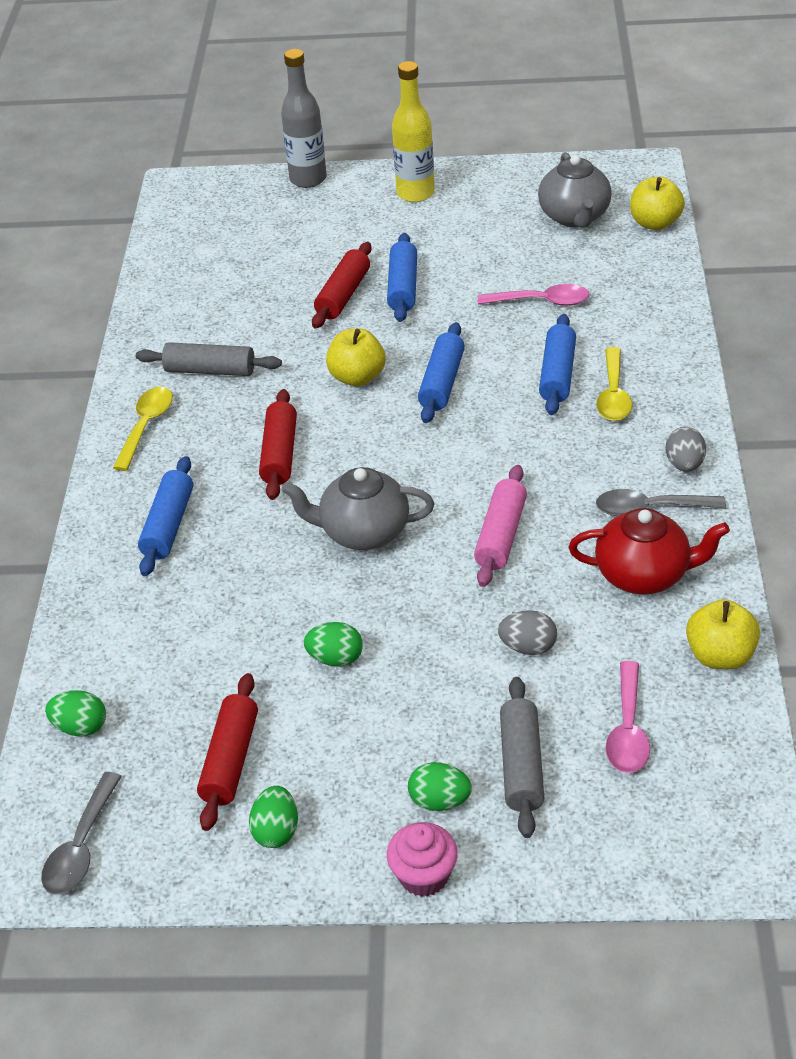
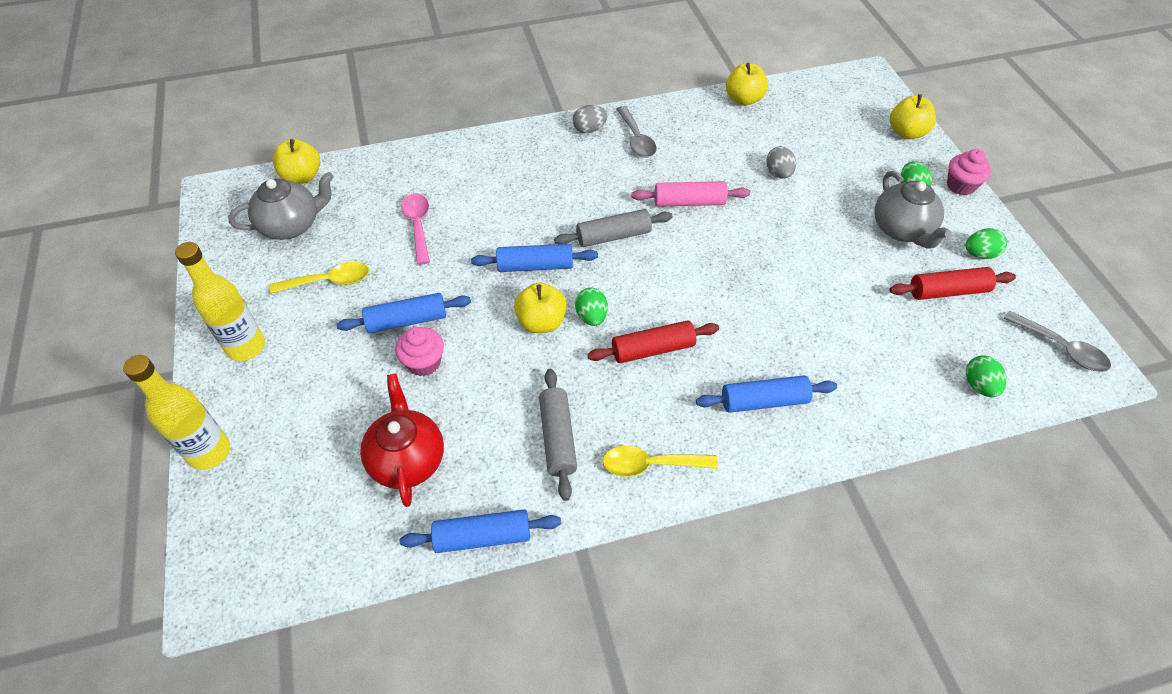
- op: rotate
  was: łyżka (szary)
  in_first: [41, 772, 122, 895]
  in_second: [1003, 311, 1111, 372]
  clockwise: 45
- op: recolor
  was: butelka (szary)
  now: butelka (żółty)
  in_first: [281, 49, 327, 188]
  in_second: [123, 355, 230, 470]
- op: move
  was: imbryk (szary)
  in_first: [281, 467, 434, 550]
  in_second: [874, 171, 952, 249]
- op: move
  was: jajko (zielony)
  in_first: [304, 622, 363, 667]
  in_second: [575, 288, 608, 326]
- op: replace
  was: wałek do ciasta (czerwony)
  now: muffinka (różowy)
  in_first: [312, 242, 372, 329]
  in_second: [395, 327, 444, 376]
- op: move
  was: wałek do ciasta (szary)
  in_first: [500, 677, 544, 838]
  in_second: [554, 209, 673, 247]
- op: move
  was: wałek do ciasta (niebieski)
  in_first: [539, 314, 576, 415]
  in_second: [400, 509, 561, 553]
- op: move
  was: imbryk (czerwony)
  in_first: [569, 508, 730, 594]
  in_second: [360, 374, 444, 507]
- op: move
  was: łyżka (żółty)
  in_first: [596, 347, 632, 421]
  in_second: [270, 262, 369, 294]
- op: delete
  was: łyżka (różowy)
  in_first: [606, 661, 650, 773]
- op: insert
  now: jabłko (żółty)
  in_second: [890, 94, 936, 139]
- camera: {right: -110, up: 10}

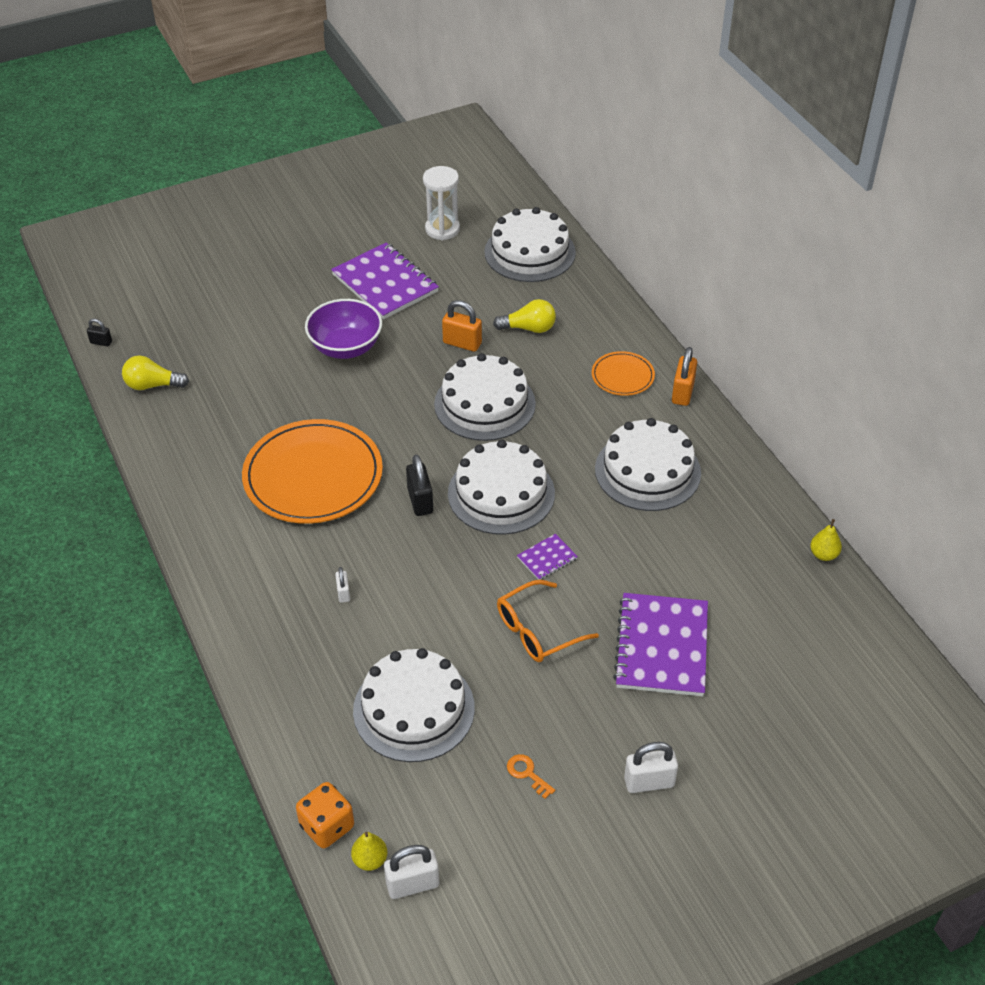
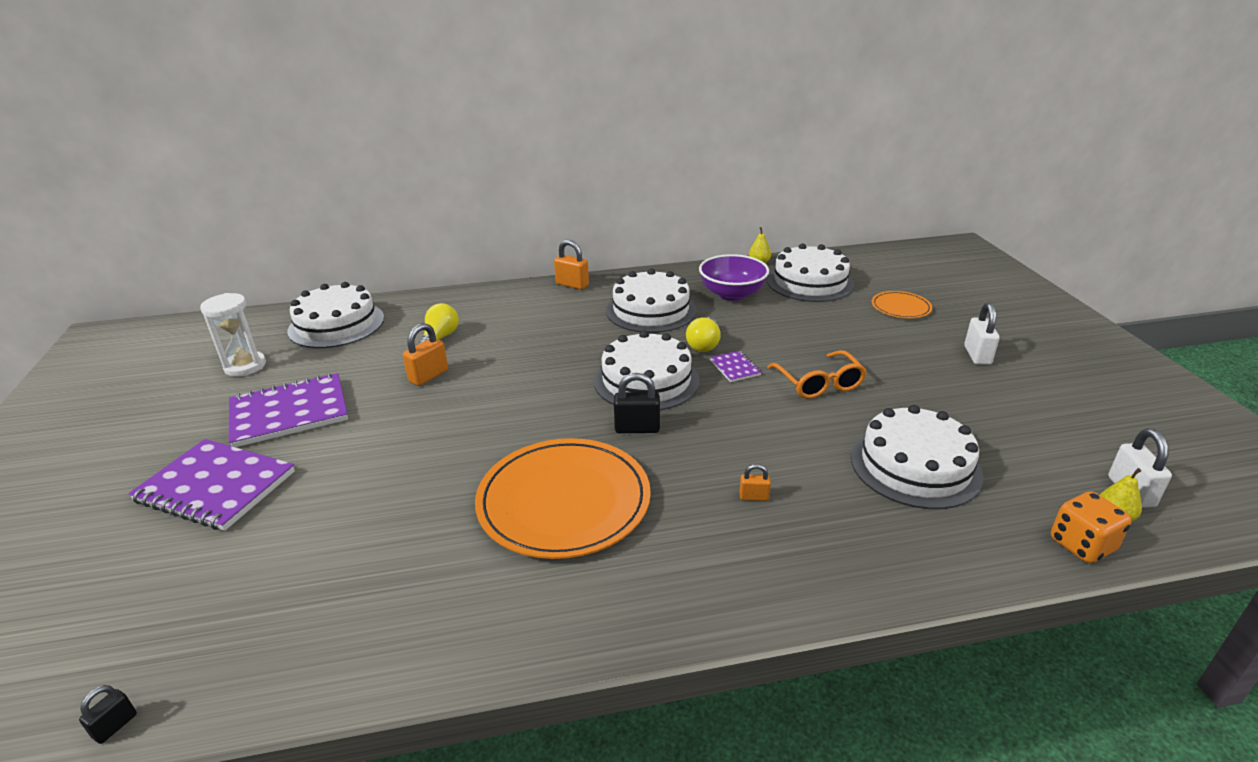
- op: move
  was: żarówka (żółty)
  in_first: [122, 355, 189, 390]
  in_second: [686, 317, 721, 352]
- op: move
  was: miska (fioletowy)
  in_first: [305, 299, 382, 359]
  in_second: [699, 254, 769, 301]
- op: recolor
  was: kłódka (biały)
  now: kłódka (pomarańczowy)
  in_first: [335, 567, 350, 603]
  in_second: [740, 464, 771, 501]
- op: move
  was: tort (biały)
  in_first: [434, 353, 536, 441]
  in_second: [767, 243, 854, 302]
- op: delete
  was: klucz (pomarańczowy)
  in_first: [507, 754, 555, 799]
- op: move
  was: talerz (pomarańczowy)
  in_first: [592, 351, 655, 396]
  in_second: [872, 291, 932, 318]
- op: move
  was: zeszyt (fioletowy)
  in_first: [613, 593, 708, 696]
  in_second: [128, 439, 295, 531]
- camera: {right: -75, up: -15}

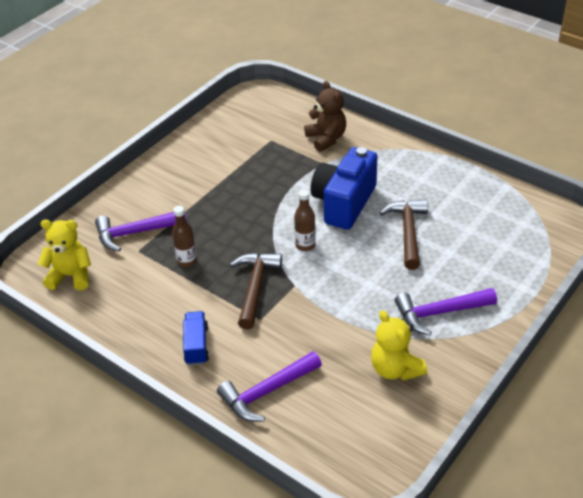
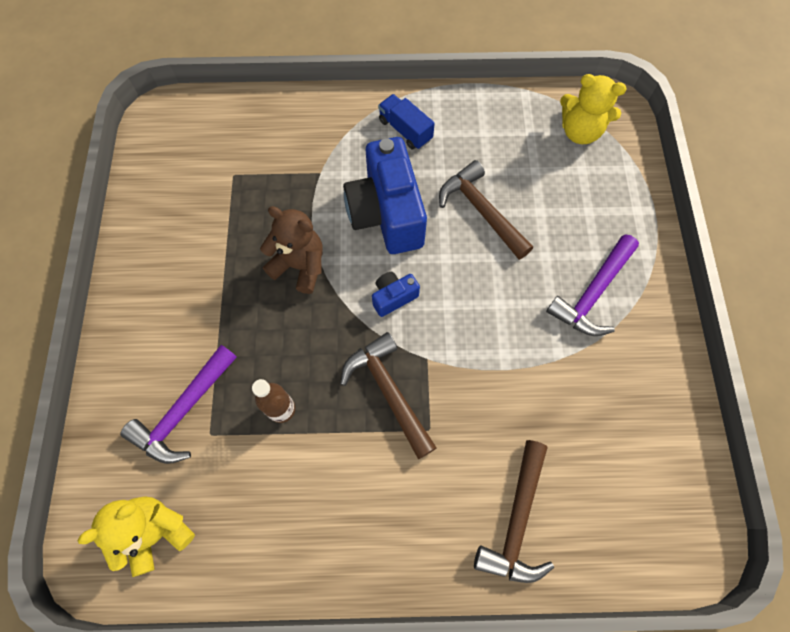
- op: move
  was: ciężarówka (niebieski)
  in_first: [183, 311, 209, 365]
  in_second: [378, 94, 435, 149]
- op: recolor
  was: młotek (fioletowy)
  now: młotek (brązowy)
  in_first: [217, 351, 322, 422]
  in_second: [474, 440, 554, 583]
- op: replace
  was: butelka (brązowy)
  now: aparat fotograficzny (niebieski)
  in_first: [294, 189, 316, 251]
  in_second: [372, 272, 420, 317]
- op: move
  was: miś (brązowy)
  in_first: [304, 81, 346, 152]
  in_second: [260, 206, 323, 294]
- op: move
  was: miś (żółty)
  in_first: [371, 310, 427, 381]
  in_second: [560, 74, 627, 144]
- camera: {right: -40, up: 25}

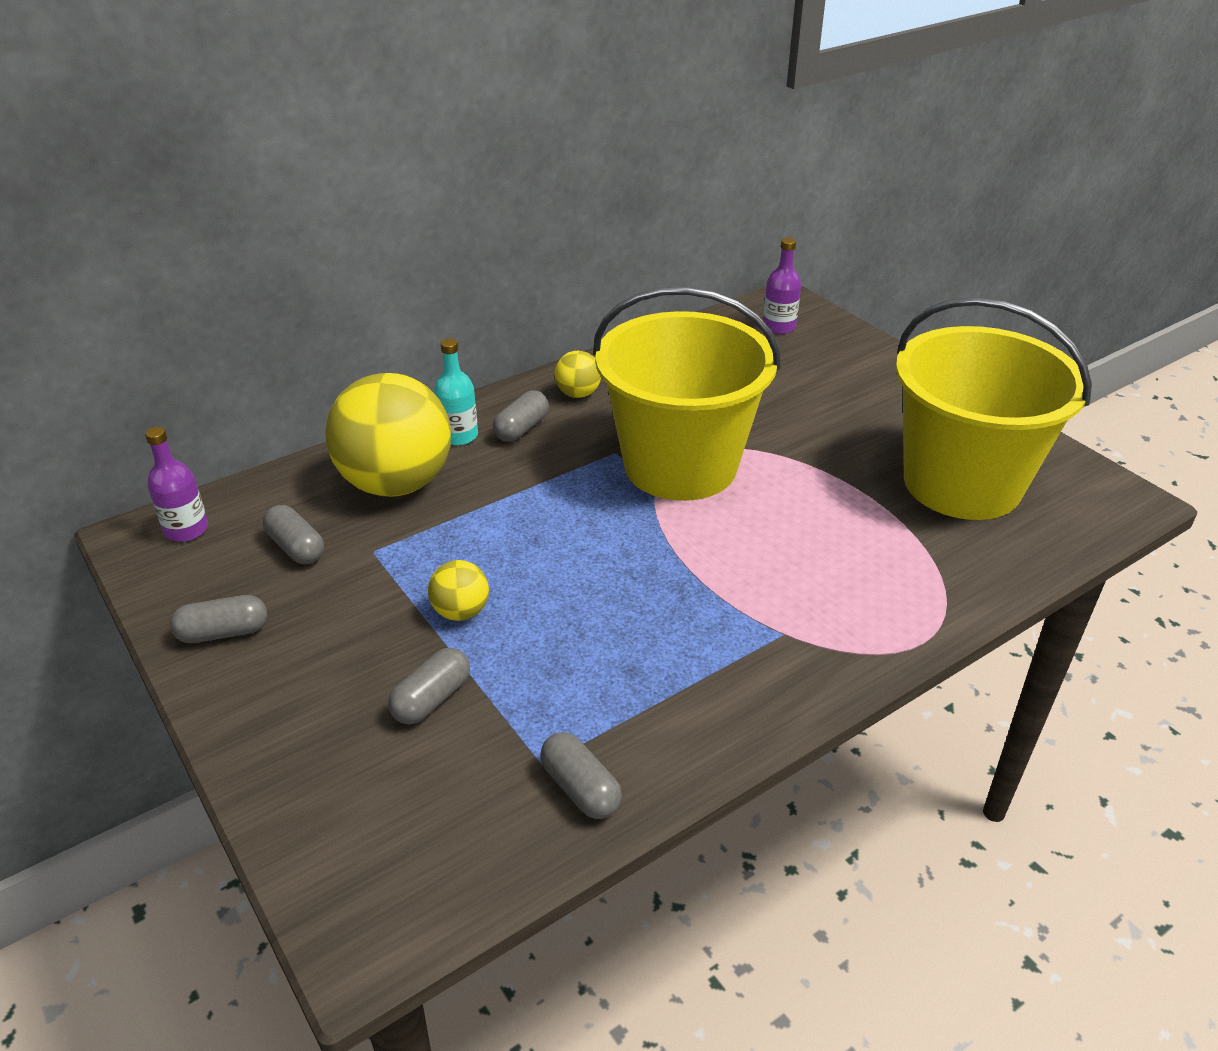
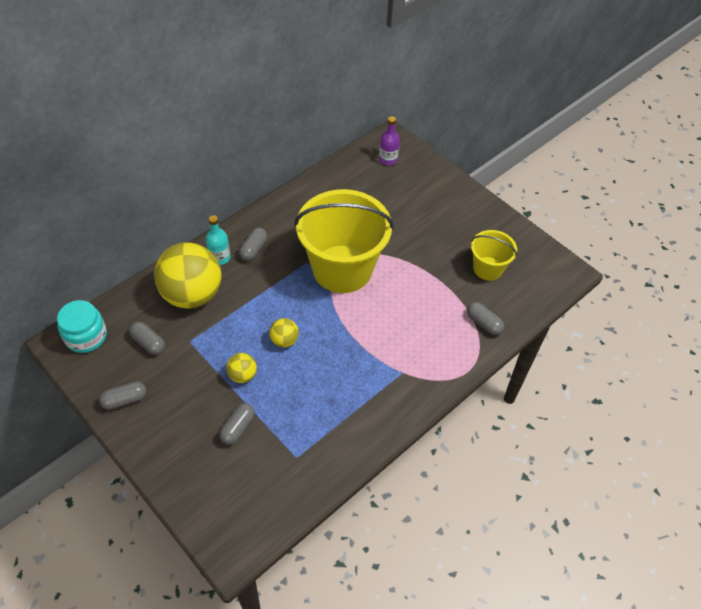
- op: replace
  was: butelka (fioletowy)
  now: słoik (turkusowy)
  in_first: [145, 427, 208, 542]
  in_second: [57, 300, 107, 353]
- op: move
  was: kapsułka (szary)
  in_first: [540, 732, 622, 819]
  in_second: [467, 302, 504, 335]
- op: move
  was: piłka (żółty)
  in_first: [554, 351, 601, 398]
  in_second: [269, 318, 299, 348]
- op: resize
  was: wiadro (żółty)
  in_first: [896, 297, 1092, 520]
  in_second: [471, 230, 517, 281]
  ratio: 0.5
- camera: {right: -10, up: 15}

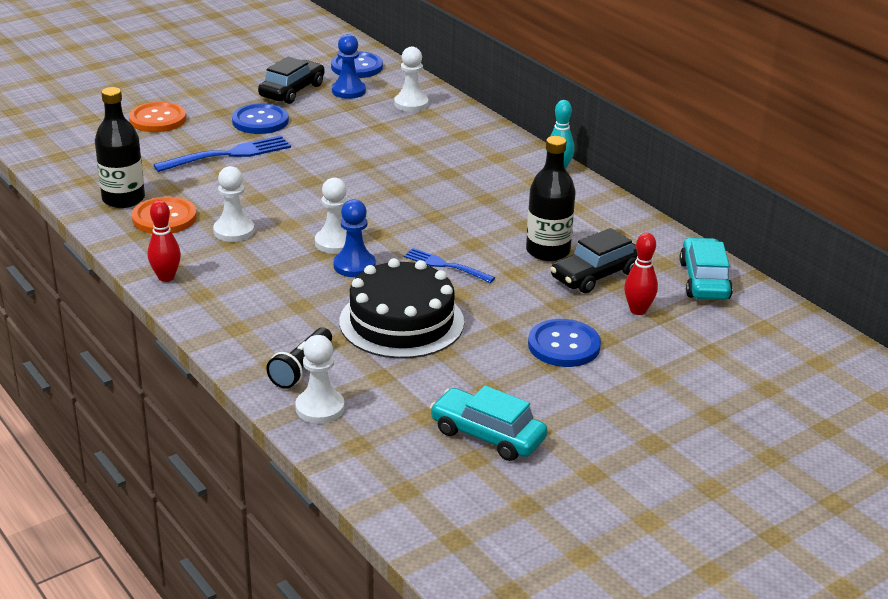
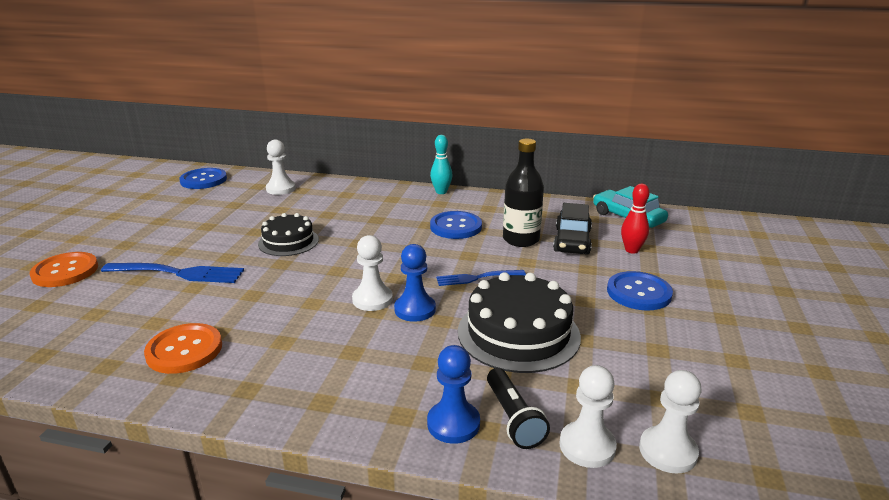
- op: delete
  was: butelka (czarny)
  in_first: [95, 87, 145, 208]
- op: delete
  was: kręgiel (czerwony)
  in_first: [148, 200, 181, 282]
- op: rotate
  was: widelec (niebieski)
  in_first: [153, 136, 291, 172]
  in_second: [101, 263, 244, 283]
  clockwise: 75
- op: move
  was: pionek (biały)
  in_first: [213, 166, 255, 242]
  in_second: [639, 370, 701, 474]
- op: move
  was: guzik (niebieski)
  in_first: [232, 103, 289, 134]
  in_second: [430, 211, 482, 239]
- op: delete
  was: samochód (czarny)
  in_first: [258, 57, 325, 104]
- op: move
  was: pionek (niebieski)
  in_first: [332, 34, 366, 99]
  in_second: [427, 345, 480, 444]
- op: delete
  was: samochód (turkusowy)
  in_first: [430, 386, 547, 461]
- op: insert
  now: tort (czarny)
  in_second: [258, 213, 319, 256]
- camera: {right: -40, up: -5}

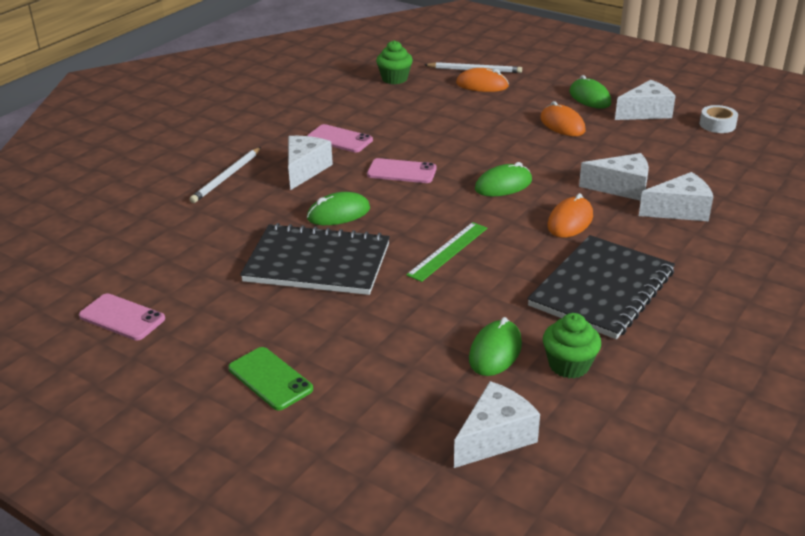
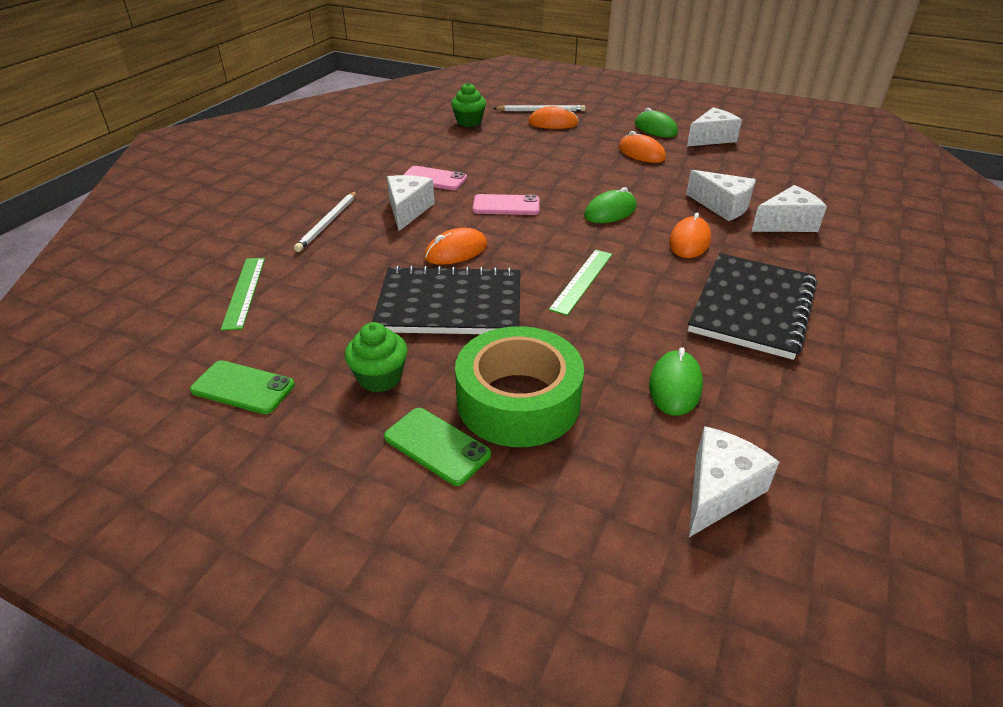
- op: recolor
  was: telefon (różowy)
  now: telefon (zielony)
  in_first: [79, 293, 165, 340]
  in_second: [190, 360, 295, 414]
- op: recolor
  was: myszka (zielony)
  now: myszka (pomarańczowy)
  in_first: [307, 192, 370, 225]
  in_second: [424, 228, 487, 265]
- op: move
  was: muffinka (zielony)
  in_first: [543, 313, 601, 378]
  in_second: [345, 322, 408, 392]
- op: rotate
  was: ser (biały)
  in_first: [579, 153, 649, 201]
  in_second: [686, 170, 756, 221]
  clockwise: 45
- op: delete
  was: taśma klejąca (biały)
  in_first: [700, 105, 738, 133]
- op: insert
  now: linijka (zielony)
  in_second: [221, 258, 265, 331]
- op: insert
  now: taśma klejąca (zielony)
  in_second: [455, 326, 584, 447]
- camera: {right: -10, up: 5}

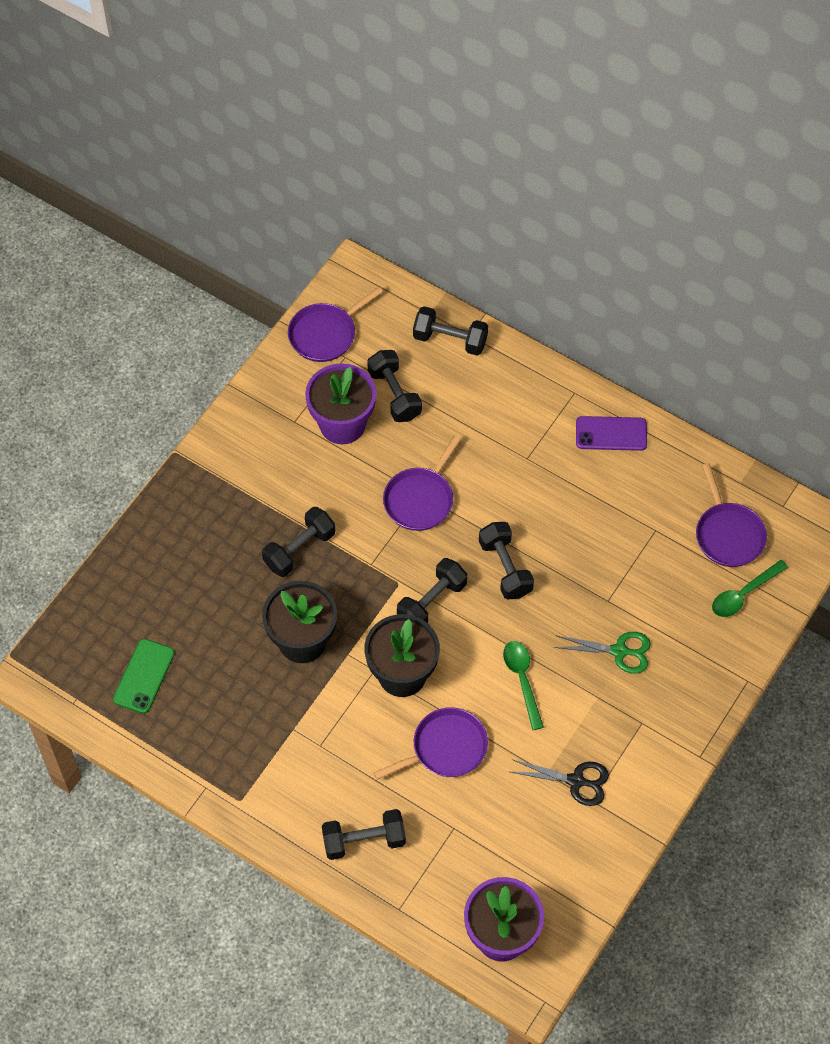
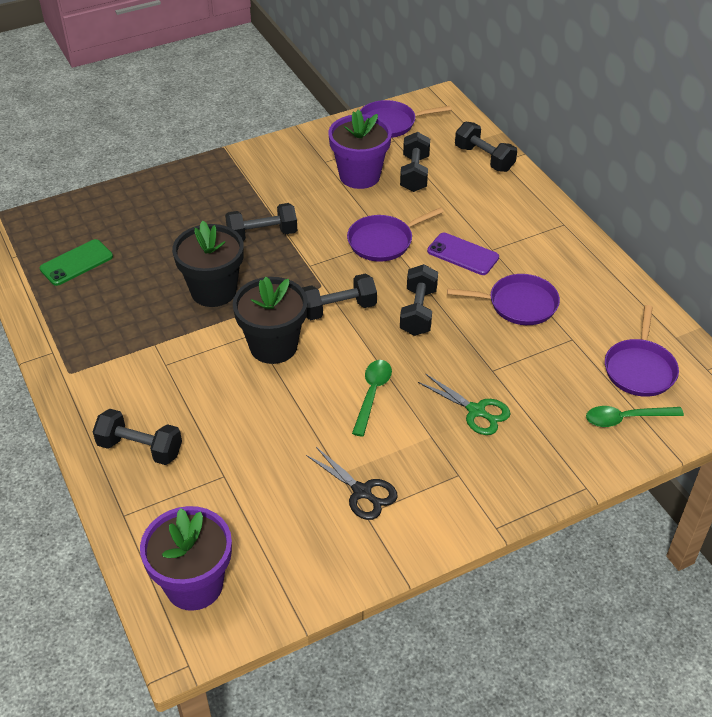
- op: move
  was: patelnia (fioletowy)
  in_first: [373, 707, 488, 780]
  in_second: [447, 274, 560, 325]
- op: move
  was: telefon (fioletowy)
  in_first: [576, 416, 647, 451]
  in_second: [427, 233, 499, 275]
- camera: {right: 30, up: -15}

